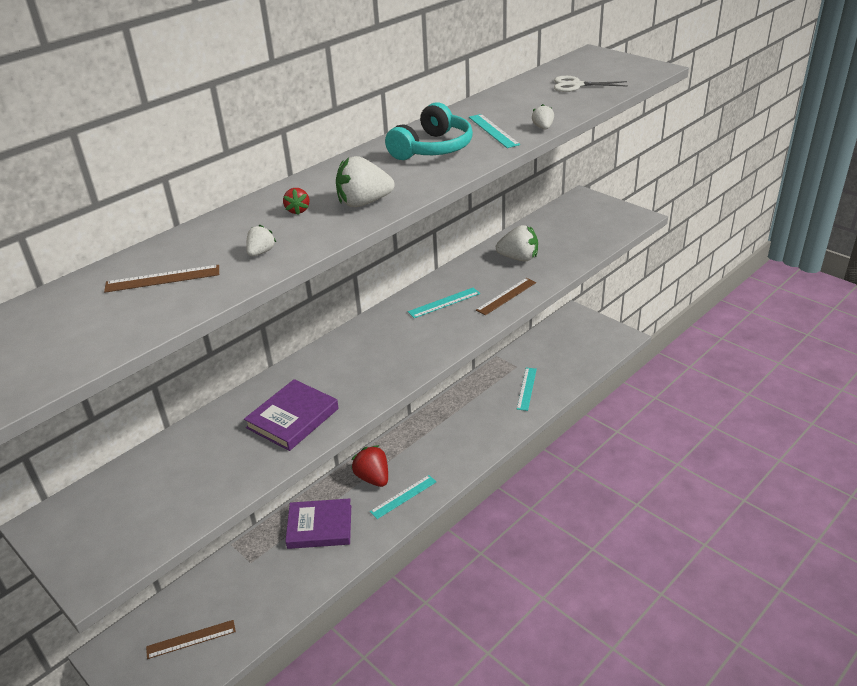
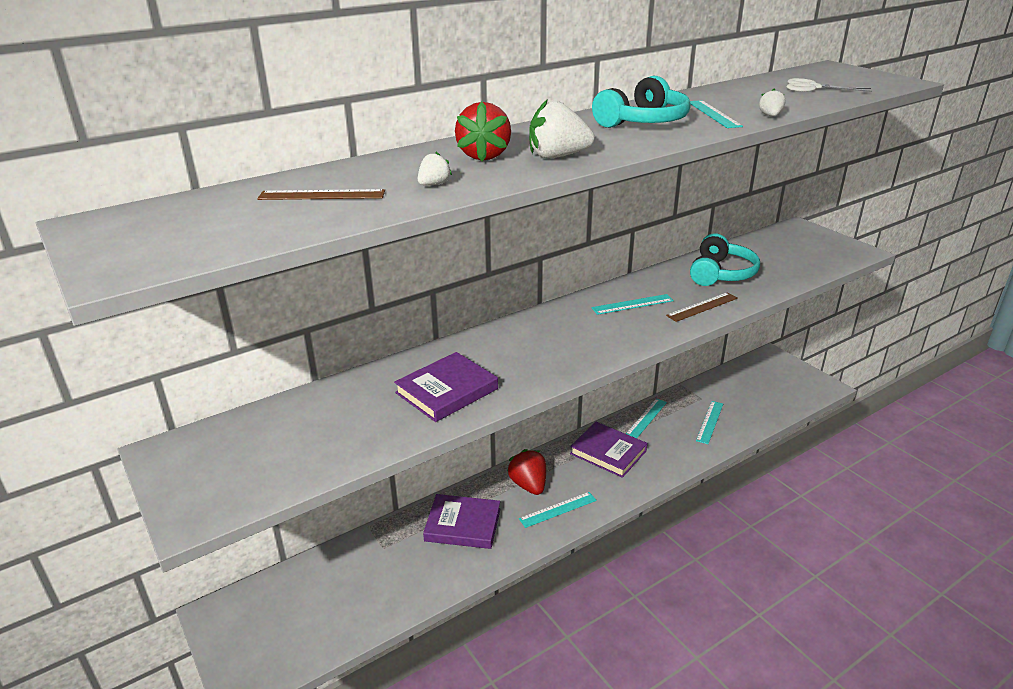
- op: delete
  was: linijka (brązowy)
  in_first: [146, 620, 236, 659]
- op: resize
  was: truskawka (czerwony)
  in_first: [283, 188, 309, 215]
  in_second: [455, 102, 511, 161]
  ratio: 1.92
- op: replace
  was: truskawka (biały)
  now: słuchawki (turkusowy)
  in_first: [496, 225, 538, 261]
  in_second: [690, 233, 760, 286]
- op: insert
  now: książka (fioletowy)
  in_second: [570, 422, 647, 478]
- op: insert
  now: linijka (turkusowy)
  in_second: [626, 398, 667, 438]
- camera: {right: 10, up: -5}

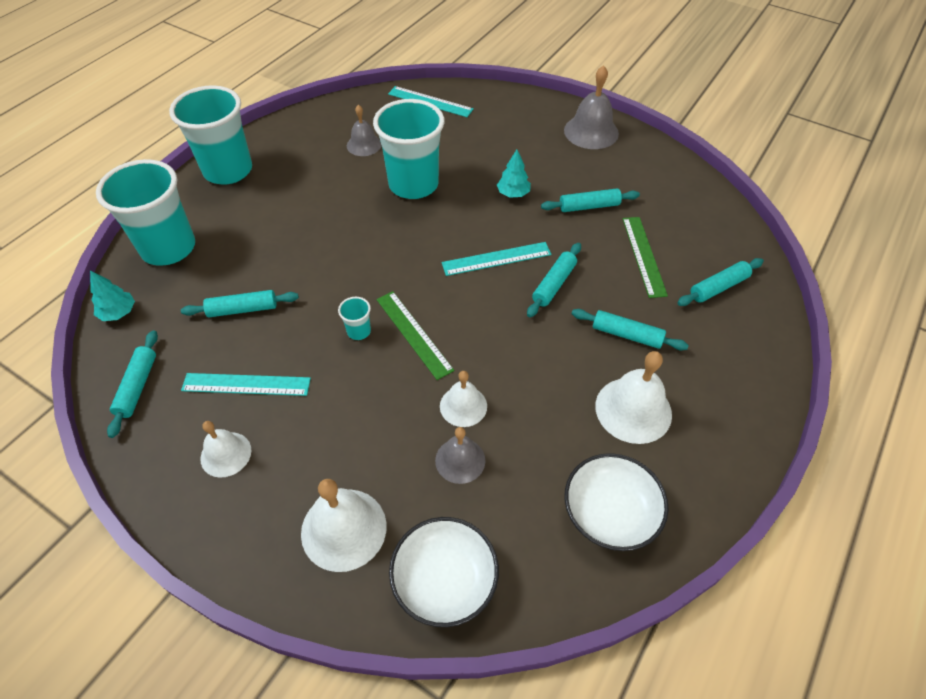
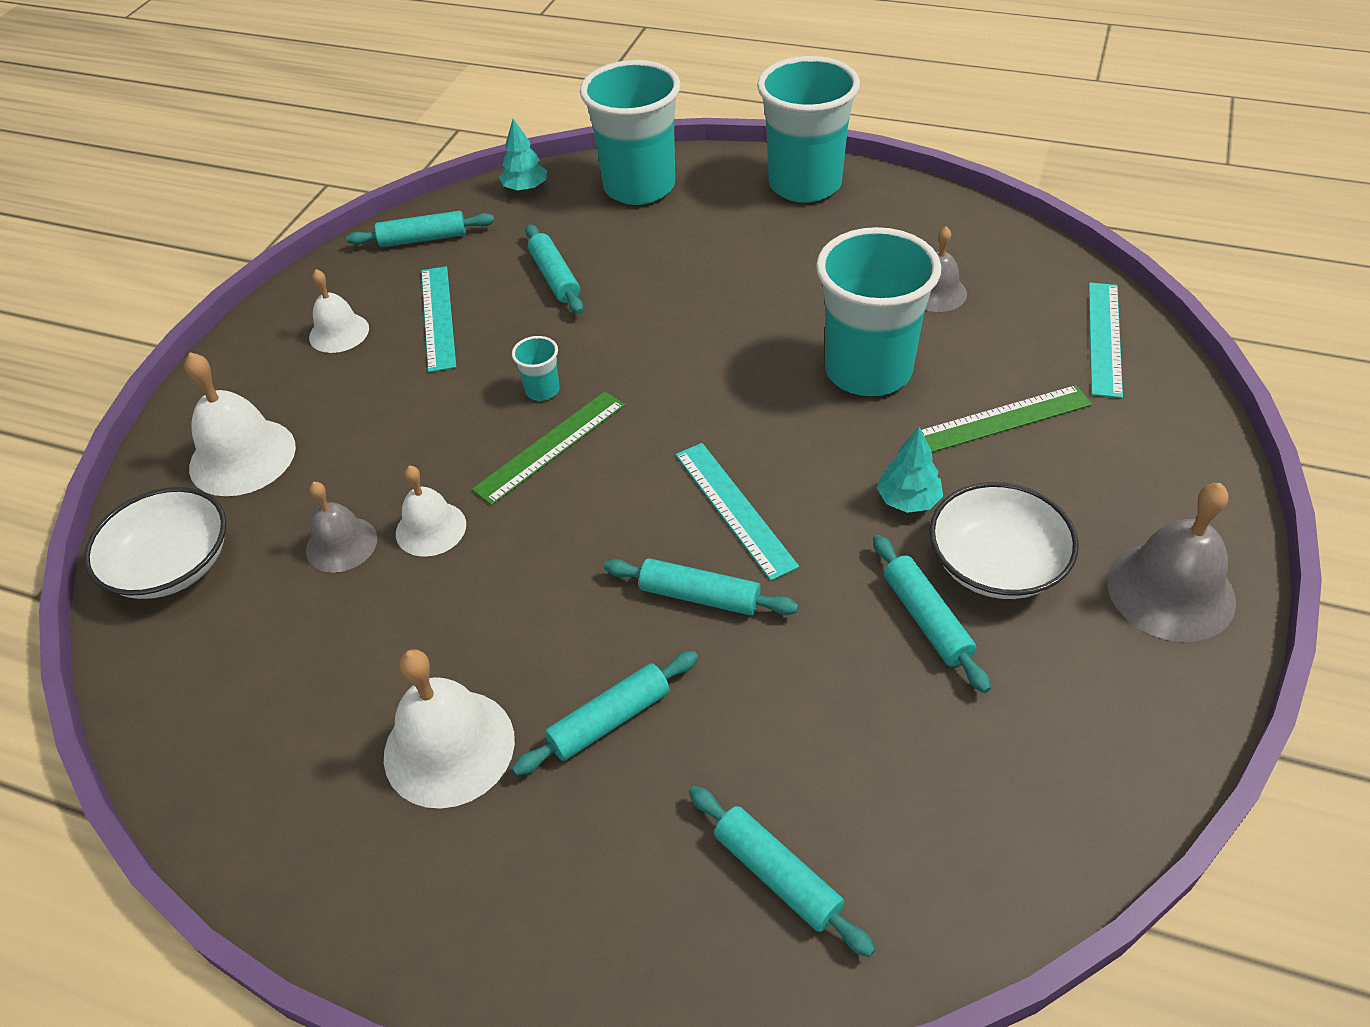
- op: move
  was: miska (biały)
  in_first: [565, 453, 669, 551]
  in_second: [929, 482, 1079, 599]
- op: rotate
  was: wałek do ciasta (turkusowy)
  in_first: [572, 309, 689, 350]
  in_second: [512, 651, 698, 776]
  clockwise: 45
- op: move
  was: linijka (zielony)
  in_first: [622, 217, 668, 298]
  in_second: [921, 385, 1092, 452]
- camera: {right: 80, up: -5}

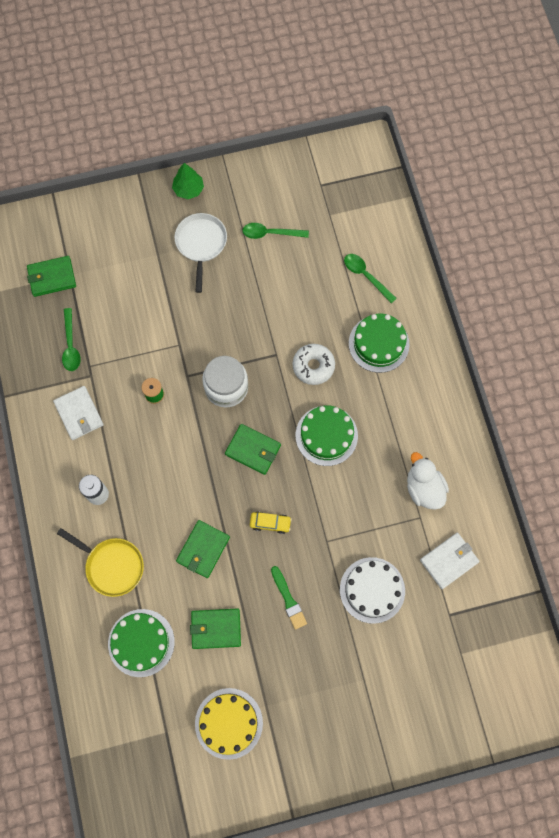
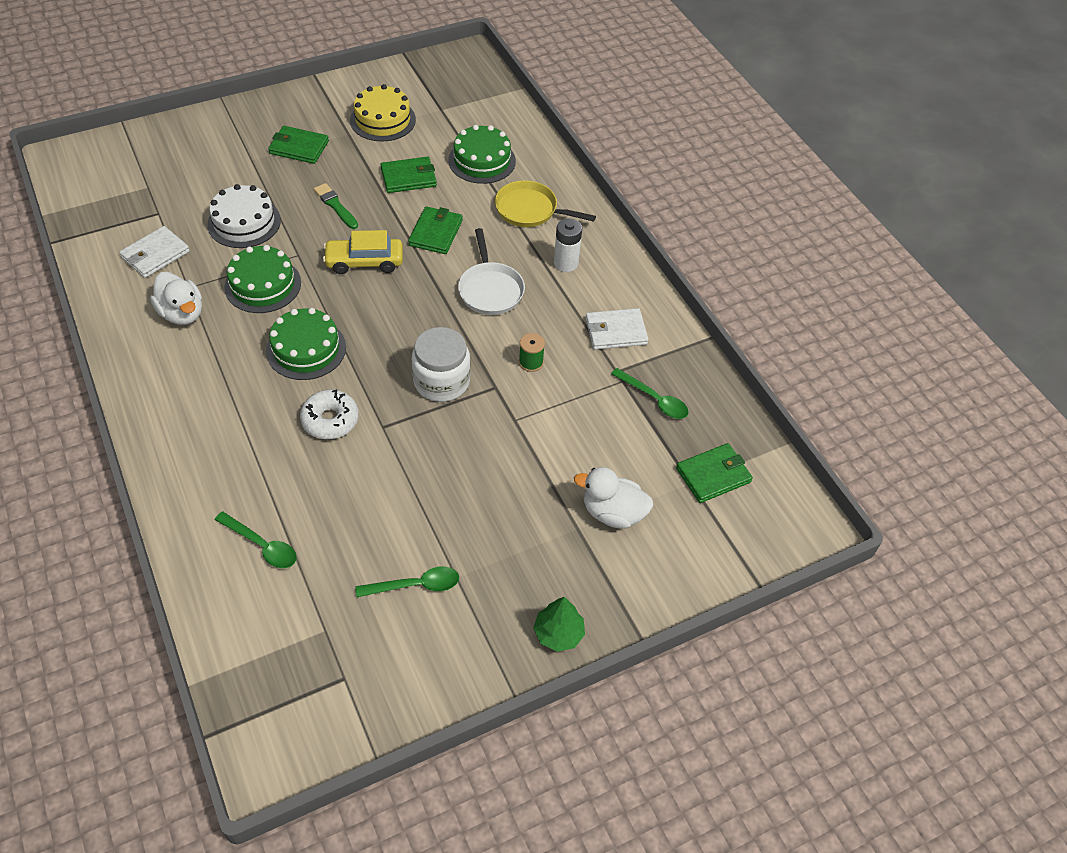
- op: rotate
  was: portfel (biały)
  in_first: [53, 386, 104, 440]
  in_second: [585, 308, 648, 350]
  clockwise: -60
- op: rotate
  was: łyżka (zielony)
  in_first: [62, 308, 81, 371]
  in_second: [611, 368, 688, 419]
  clockwise: 150
- op: move
  was: patelnia (biały)
  in_first: [175, 213, 227, 293]
  in_second: [458, 228, 525, 315]
- op: move
  was: portfel (zielony)
  in_first: [225, 424, 281, 475]
  in_second: [268, 126, 329, 164]
- op: resize
  was: samochód (żółty)
  in_first: [250, 512, 292, 534]
  in_second: [323, 230, 403, 274]
  ratio: 1.66
- op: move
  was: tort (zielony)
  in_first: [349, 313, 410, 373]
  in_second: [224, 245, 301, 313]
- op: insert
  now: kaczka (biały)
  in_second: [574, 467, 653, 529]
- camera: {right: 165, up: -20}

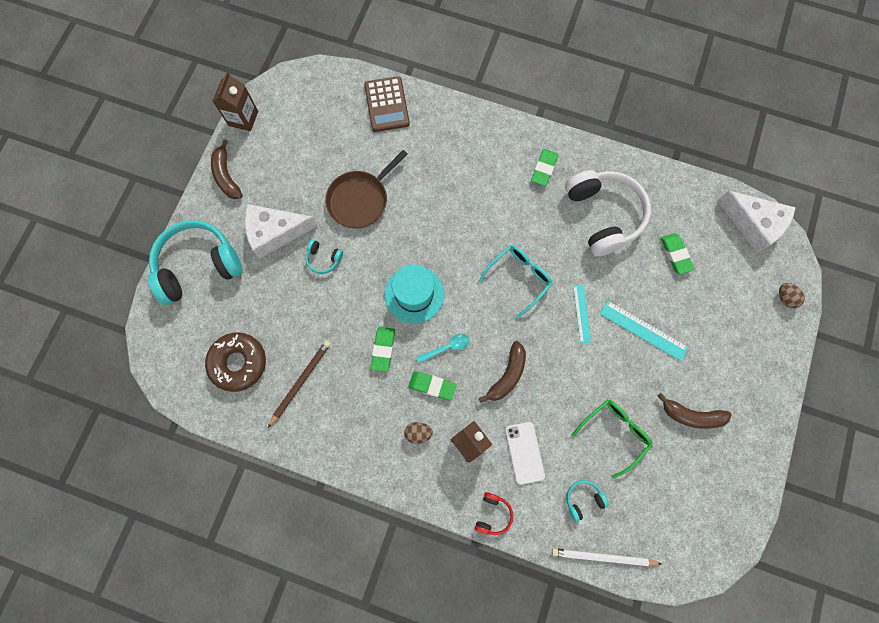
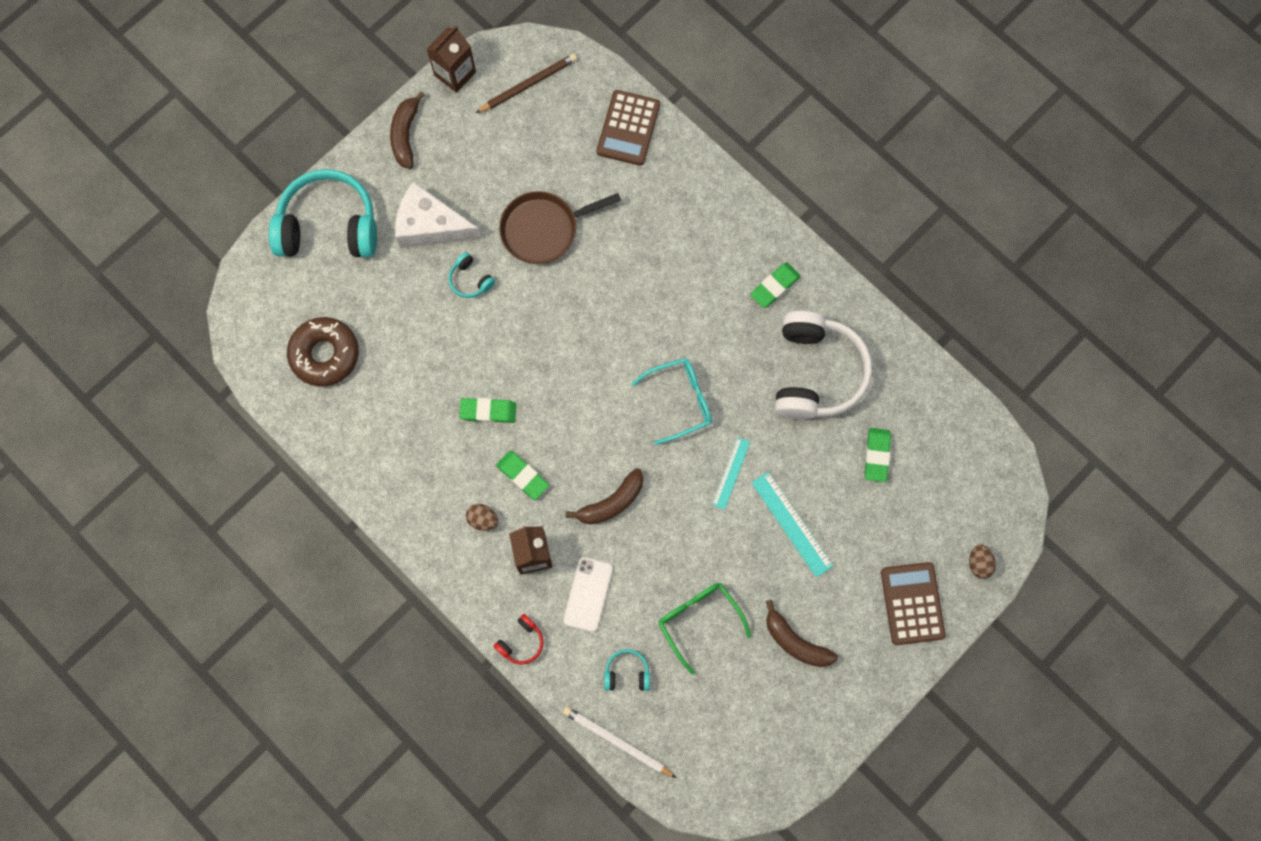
- op: move
  was: ołówek (brązowy)
  in_first: [268, 340, 331, 428]
  in_second: [476, 54, 577, 113]
- op: rotate
  was: gumka do mazania (zielony)
  in_first: [371, 327, 395, 372]
  in_second: [459, 398, 516, 423]
  clockwise: 60
- op: delete
  was: kapelusz (turkusowy)
  in_first: [385, 264, 444, 324]
- op: delete
  was: łyżka (turkusowy)
  in_first: [416, 334, 469, 363]
- op: rotate
  was: okulary (zielony)
  in_first: [571, 400, 653, 479]
  in_second: [658, 583, 751, 675]
  clockwise: -105
- op: delete
  was: ser (biały)
  in_first: [717, 190, 796, 253]
- op: insert
  now: kalkulator (brązowy)
  in_second: [881, 562, 946, 645]
- camera: {right: 25, up: 0}

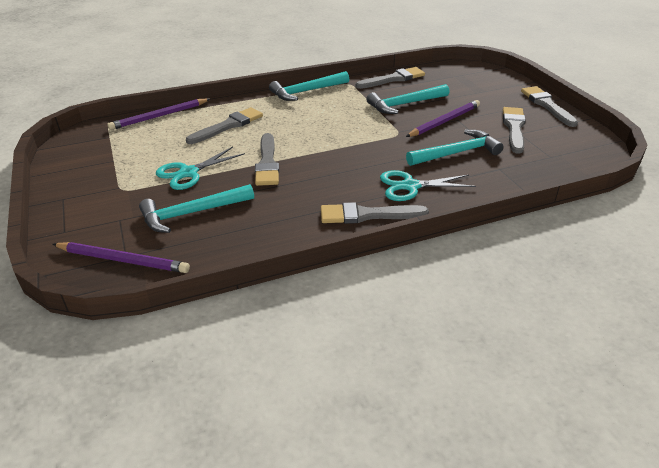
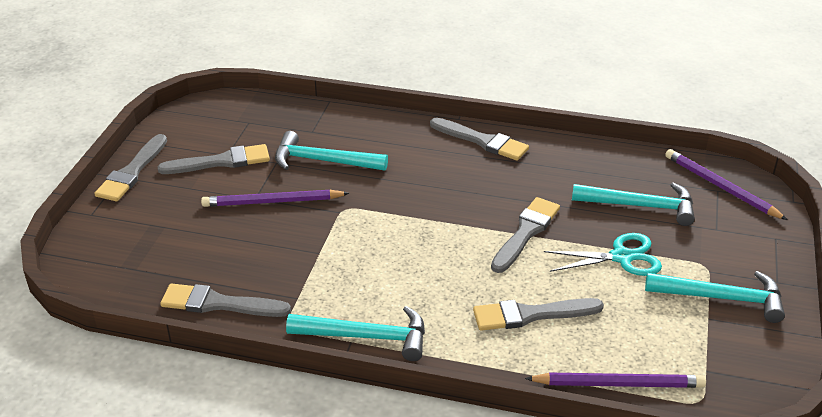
- op: move
  was: młotek (turkusowy)
  in_first: [366, 84, 450, 114]
  in_second: [645, 271, 785, 323]
- op: delete
  was: nożyczki (turkusowy)
  in_first: [380, 170, 476, 201]
- op: rotate
  was: pędzel (szary)
  in_first: [503, 107, 526, 154]
  in_second: [158, 144, 270, 174]
  clockwise: -150
- camera: {right: -145, up: 0}

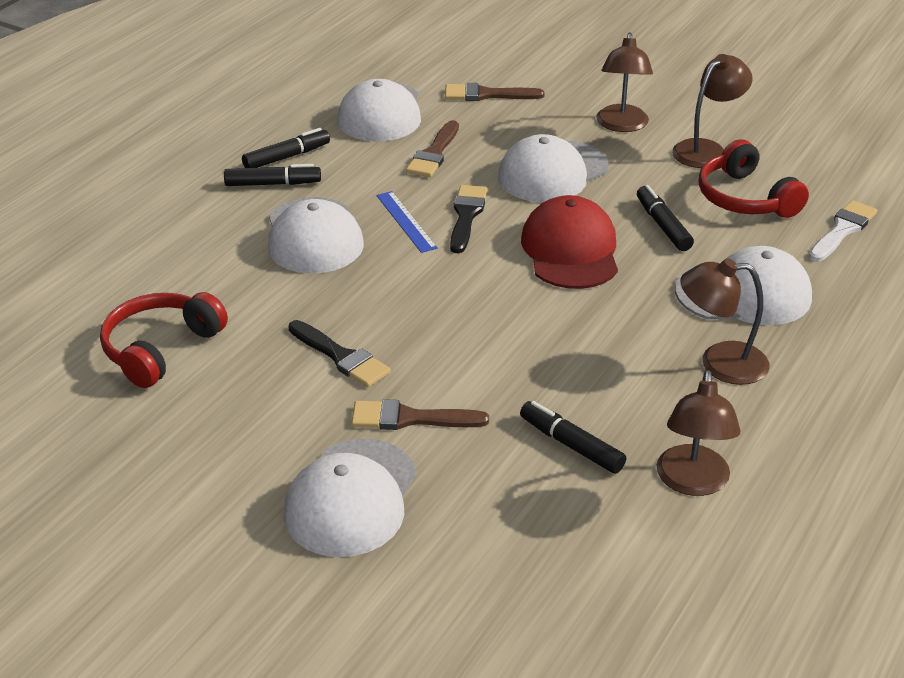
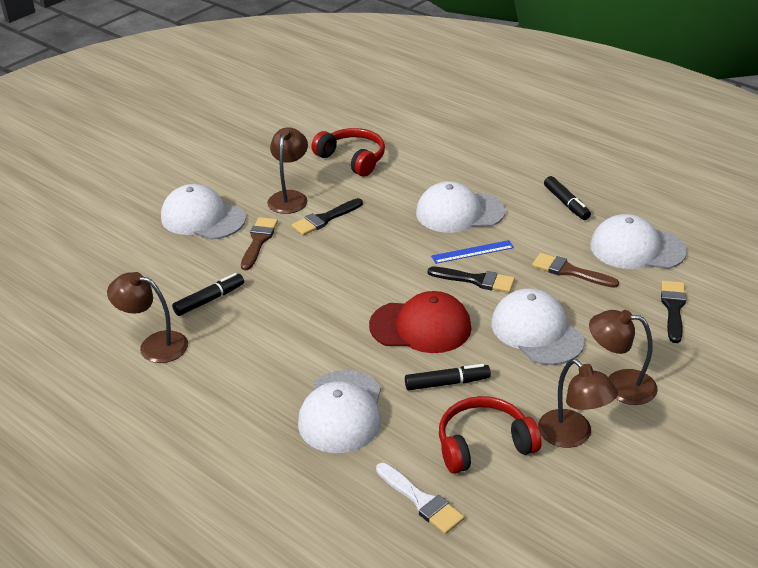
- op: delete
  was: flamaster (czarny)
  in_first: [224, 164, 321, 186]
- op: recolor
  was: pędzel (brązowy)
  now: pędzel (czarny)
  in_first: [445, 83, 545, 101]
  in_second: [661, 280, 686, 343]
- op: move
  was: lampka (brązowy)
  in_first: [680, 258, 770, 385]
  in_second: [267, 127, 308, 214]
- camera: {right: 100, up: 0}

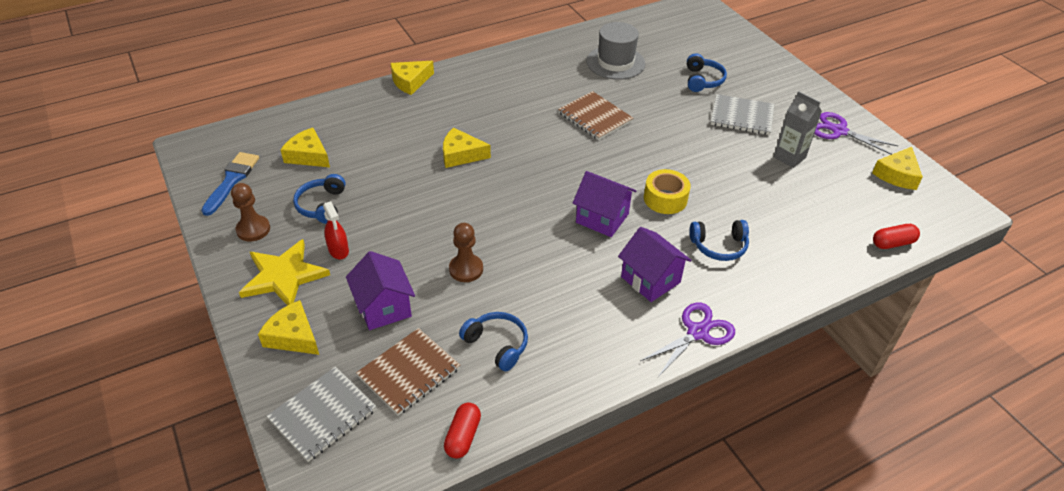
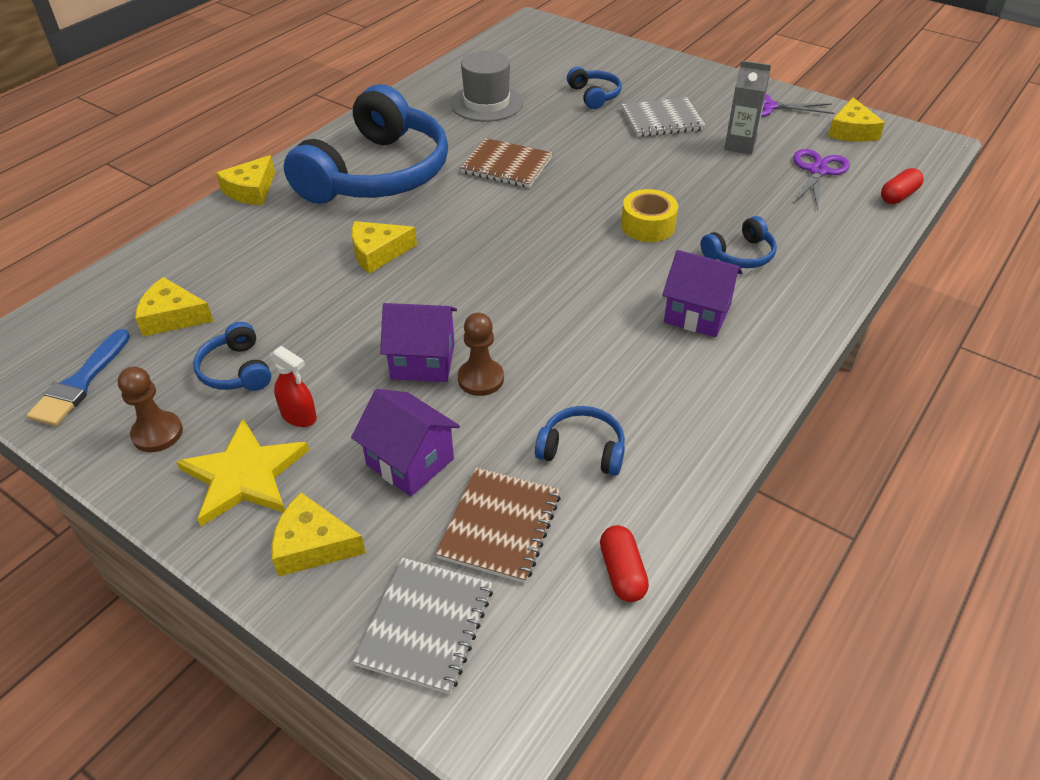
- op: rotate
  was: pędzel (niebieski)
  in_first: [201, 152, 259, 216]
  in_second: [27, 329, 130, 426]
  clockwise: -150
- op: move
  was: domek (fioletowy)
  in_first: [573, 171, 636, 237]
  in_second: [380, 303, 457, 382]
- op: move
  was: nożyczki (fioletowy)
  in_first: [640, 302, 735, 377]
  in_second: [793, 149, 850, 210]
- op: insert
  now: słuchawki (niebieski)
  in_second: [284, 84, 448, 204]
- camera: {right: -25, up: 0}

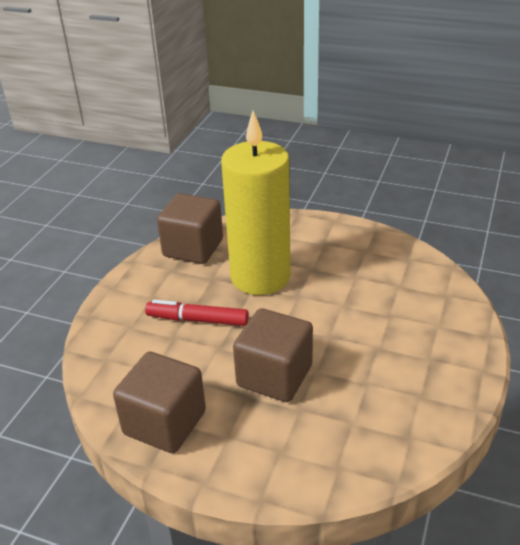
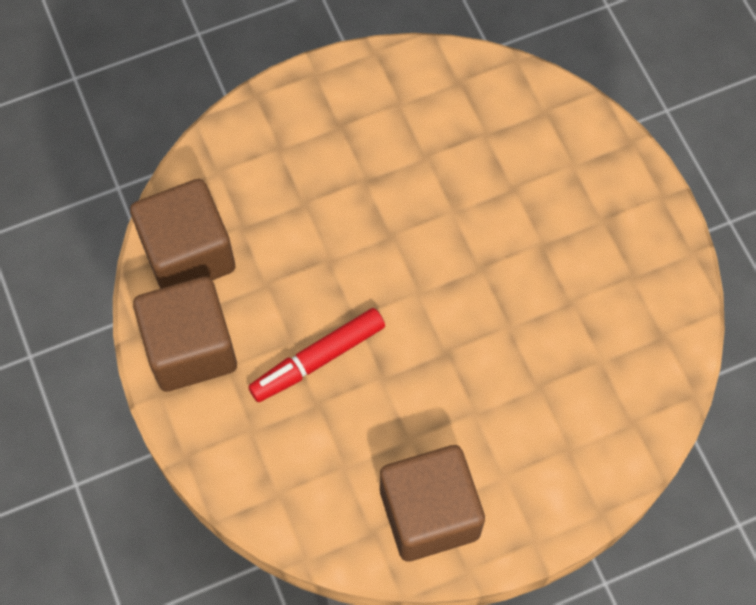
- op: delete
  was: świeca (żółty)
  in_first: [221, 111, 291, 295]
- op: move
  was: sześcian (brązowy)
  in_first: [233, 308, 313, 402]
  in_second: [133, 276, 237, 392]
- camera: {right: -45, up: 30}

